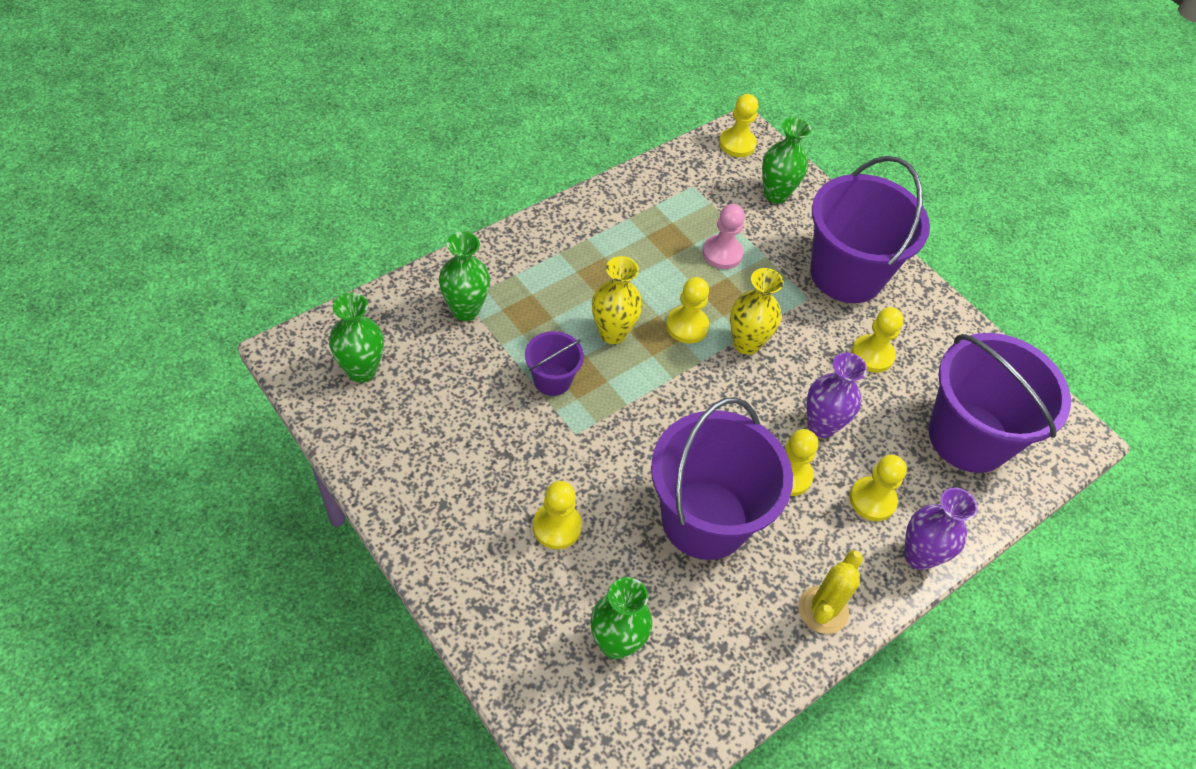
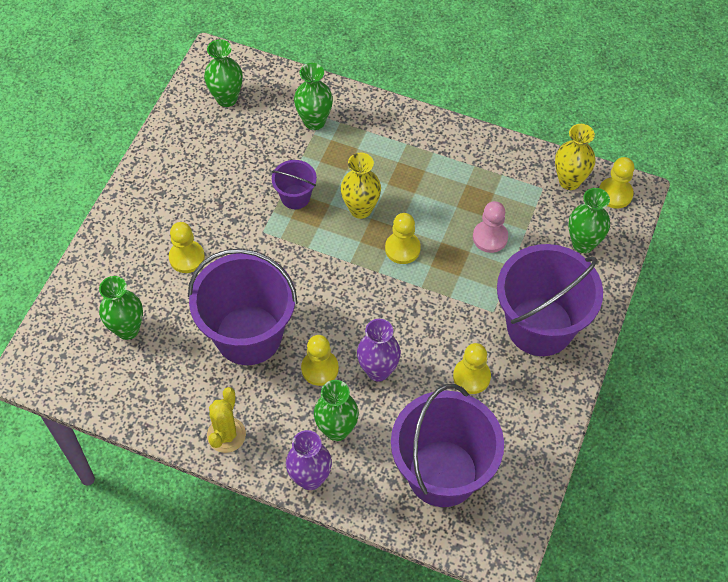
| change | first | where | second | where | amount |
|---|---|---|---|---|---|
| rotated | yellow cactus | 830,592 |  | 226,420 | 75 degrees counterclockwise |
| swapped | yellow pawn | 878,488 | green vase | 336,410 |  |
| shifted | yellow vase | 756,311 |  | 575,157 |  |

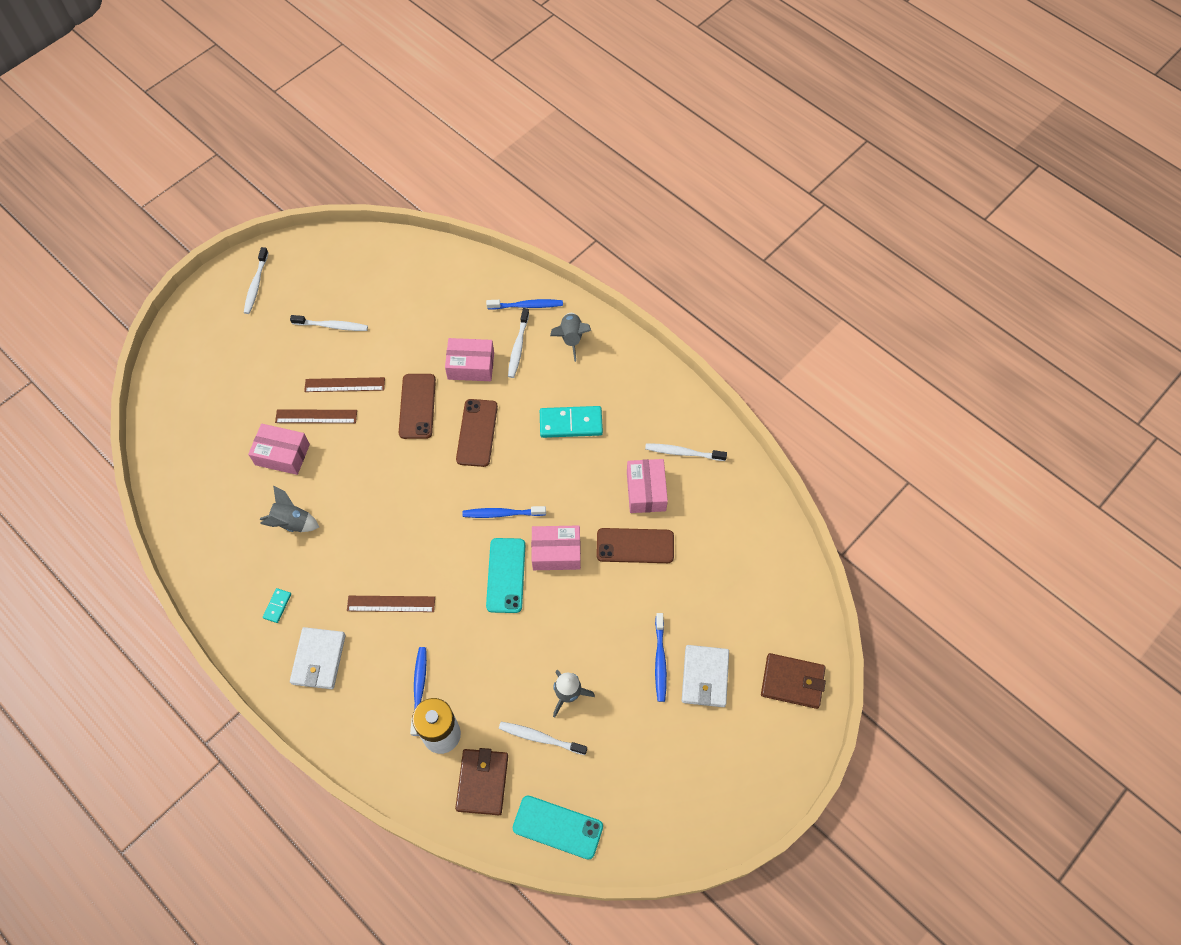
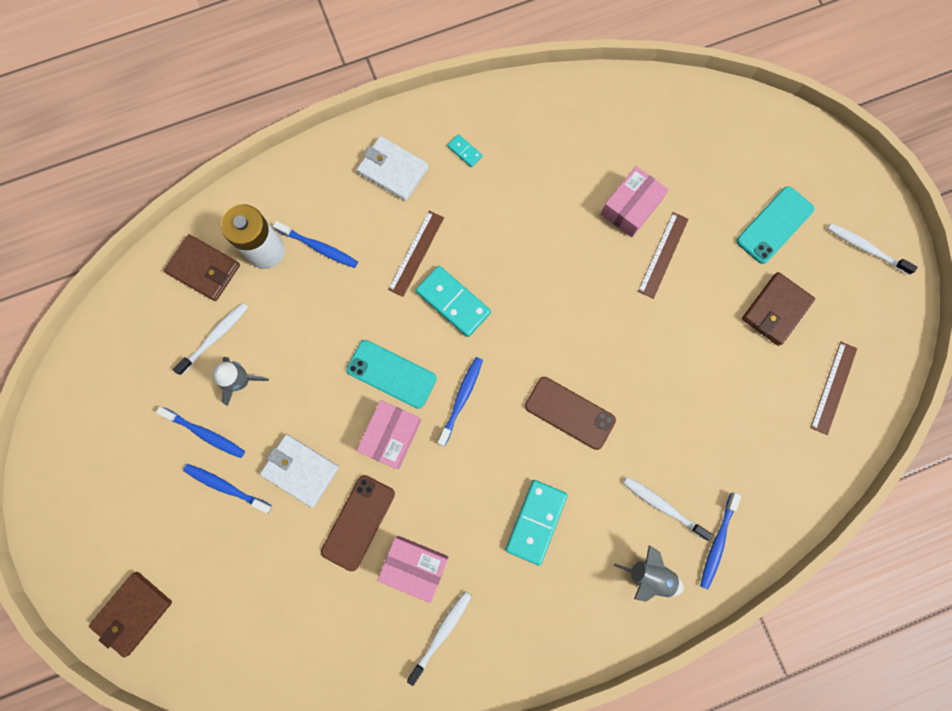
| change | first | where | second | where | amount |
|---|---|---|---|---|---|
| new |  |  | blue toothbrush | 200,432 |  |
| shifted | white wallet | 705,676 |  | 299,471 |  |
| new |  |  | turquoise domino | 453,301 |  |
| shifted | turquoise phone | 558,828 |  | 775,225 |  |
| swapped | white toothbrush | 329,323 | brown wallet | 778,309 |  |
| shifted | brown ruler | 344,384 |  | 833,388 |  |
| gone | grey rocket | 289,509 |  |  |  |
| gone | brown phone | 417,406 |  |  |  |
| gone | pink box | 469,359 |  |  |  |

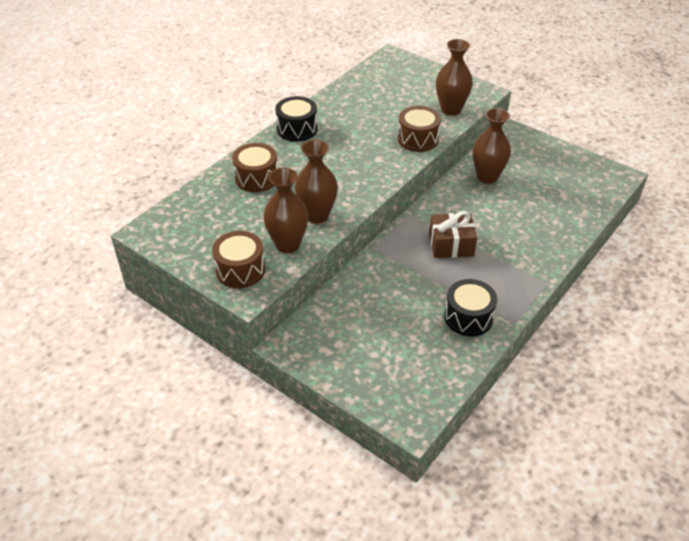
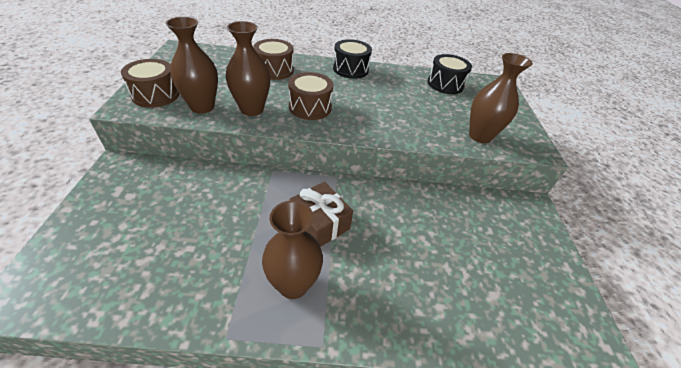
| change | first | where | second | where | amount |
|---|---|---|---|---|---|
| shifted | brown vase | 492,146 |  | 292,250 |  |
| shifted | brown drum | 419,129 |  | 310,96 |  |
| shifted | black drum | 470,307 |  | 449,74 |  |

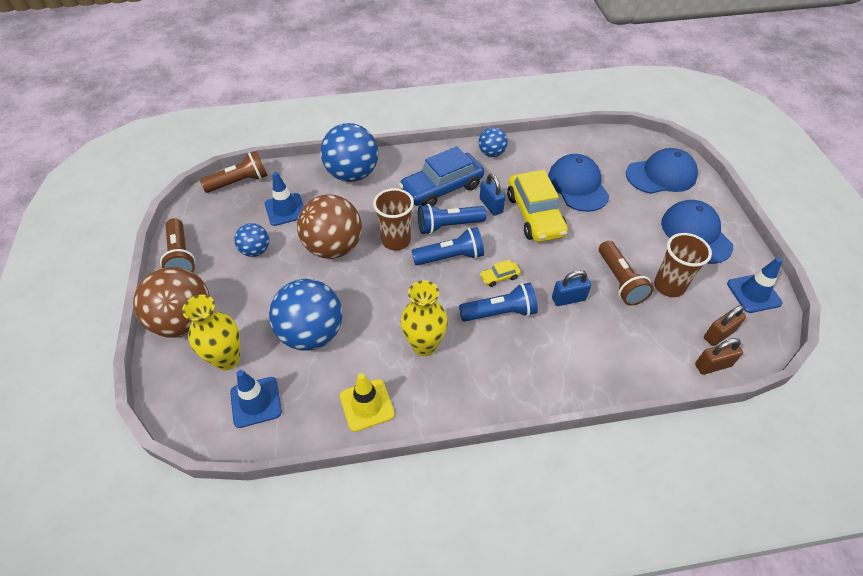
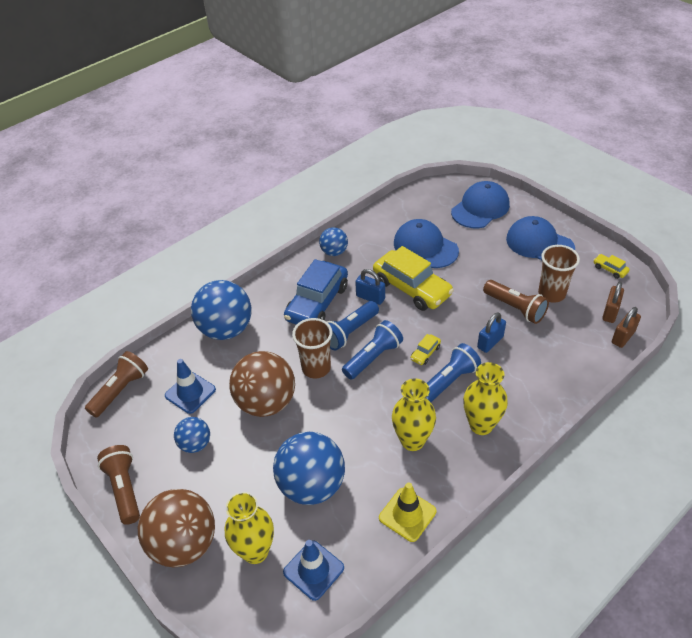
| change | first | where | second | where | amount |
|---|---|---|---|---|---|
| rotated | brown flashlight | 177,245 |  | 118,485 | 150 degrees counterclockwise |
| new |  |  | yellow vase | 485,398 |  |
| swapped | blue traffic cone | 755,285 | yellow car | 612,266 |  |

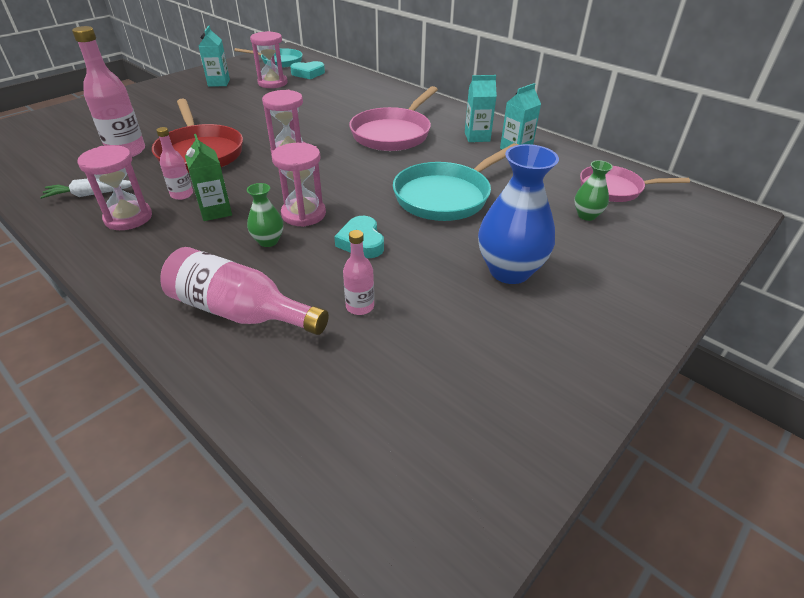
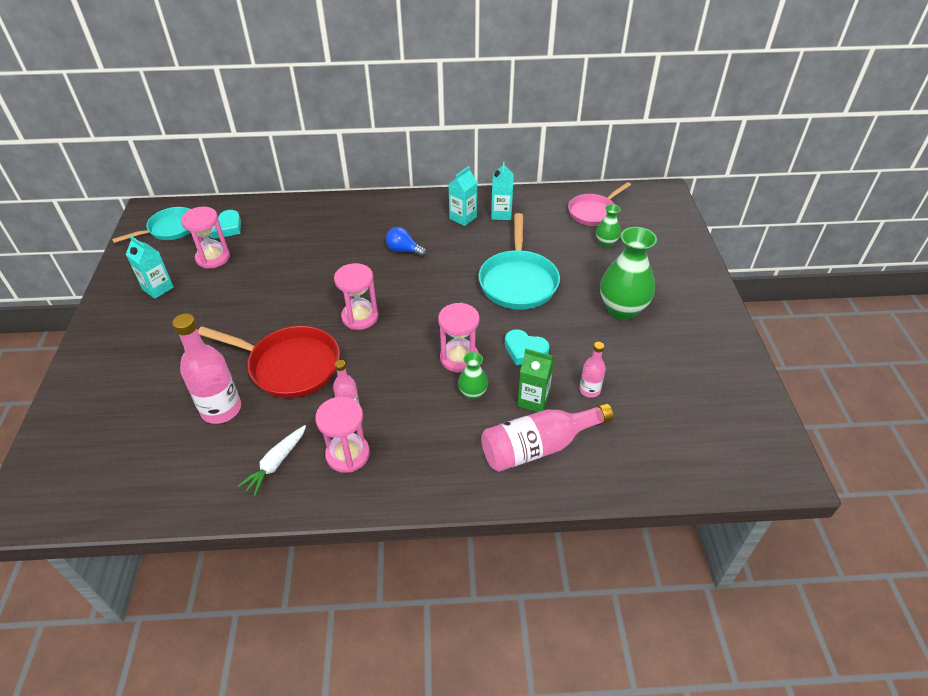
| change | first | where | second | where | amount |
|---|---|---|---|---|---|
| swapped | pink pan | 393,118 | blue light bulb | 406,242 |  |
| shifted | green carton | 208,177 |  | 535,380 |  |
| repainted | blue vase | 518,214 | green vase | 628,273 |  |

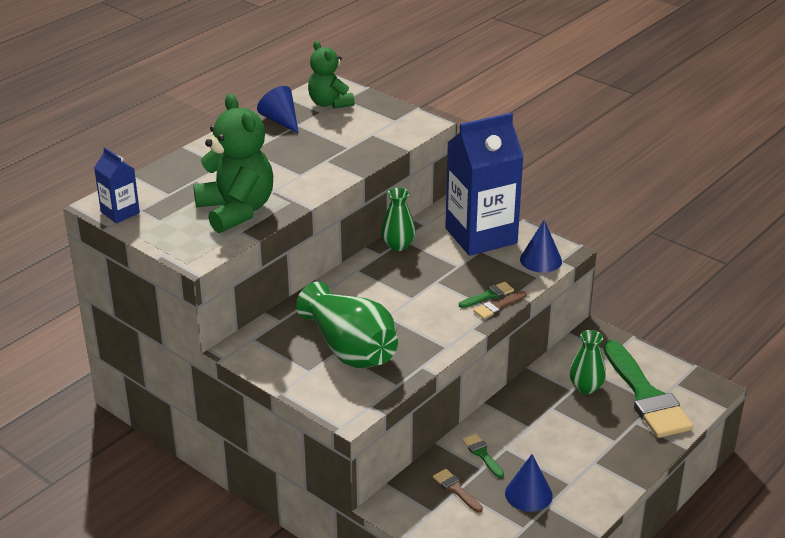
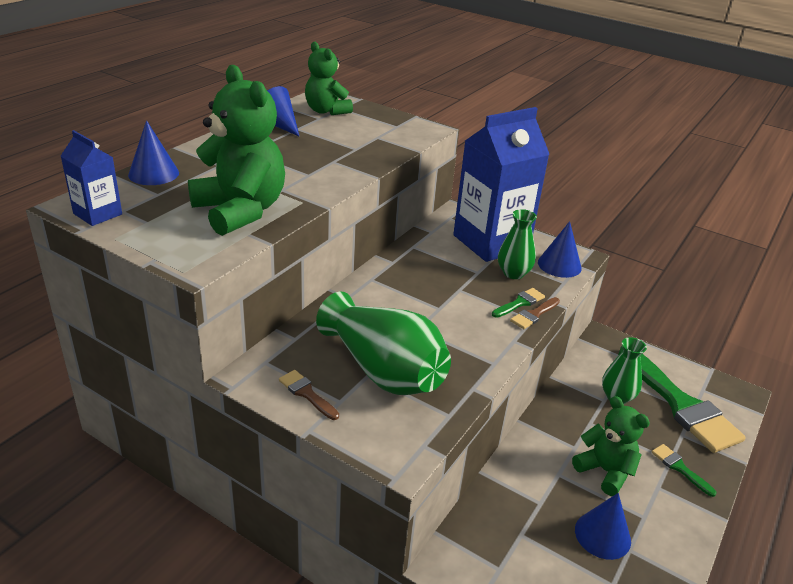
| change | first | where | second | where | amount |
|---|---|---|---|---|---|
| new |  |  | blue cone | 153,152 |  |
| shifted | brown brush | 458,491 |  | 309,395 |  |
| shifted | green vase | 398,219 |  | 517,244 |  |
| new |  |  | green teddy bear | 611,446 |  |
| shifted | green brush | 483,456 |  | 684,470 |  |

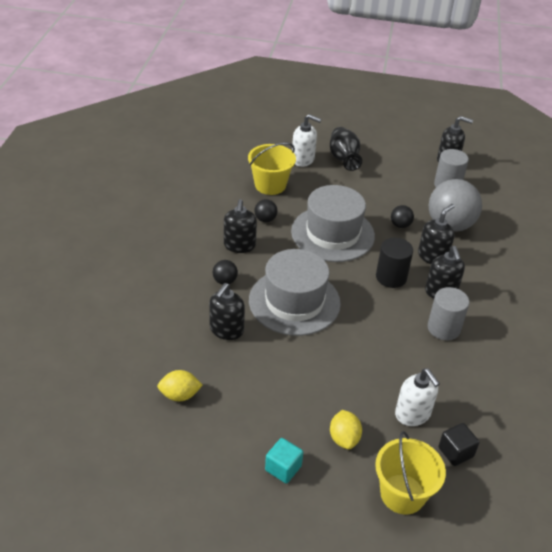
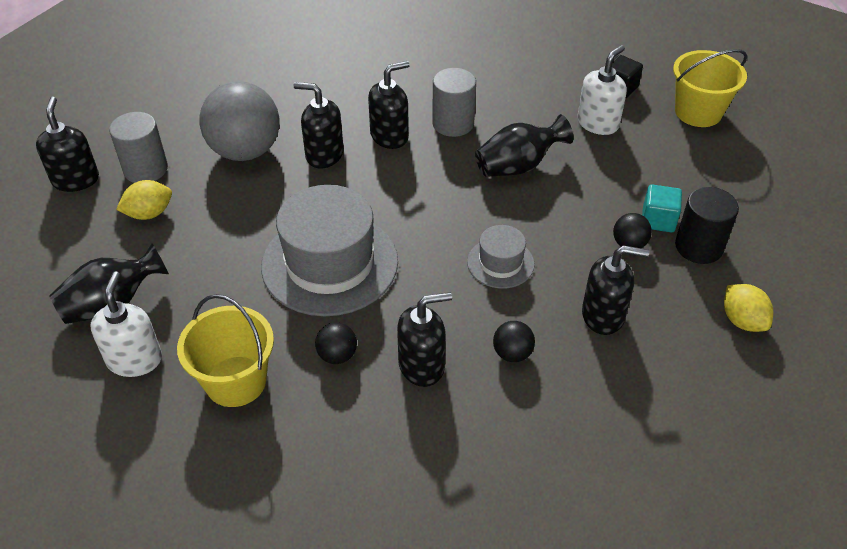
| change | first | where | second | where | amount |
|---|---|---|---|---|---|
| shifted | yellow lemon | 346,429 |  | 144,200 |  |
| scaled | grey hat | 295,292 |  | 501,257 | x0.49 |
| new |  |  | black vase | 524,145 |  |
| shifted | black ball | 402,216 |  | 632,230 |  |
| shifted | turquoise cube | 284,460 |  | 662,208 |  |
| shifted | black cylinder | 394,263 |  | 707,225 |  |

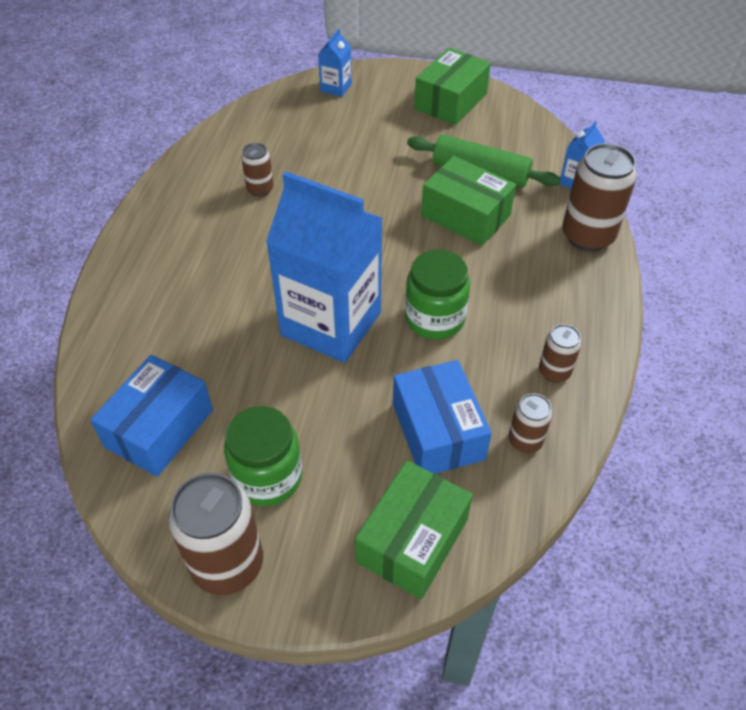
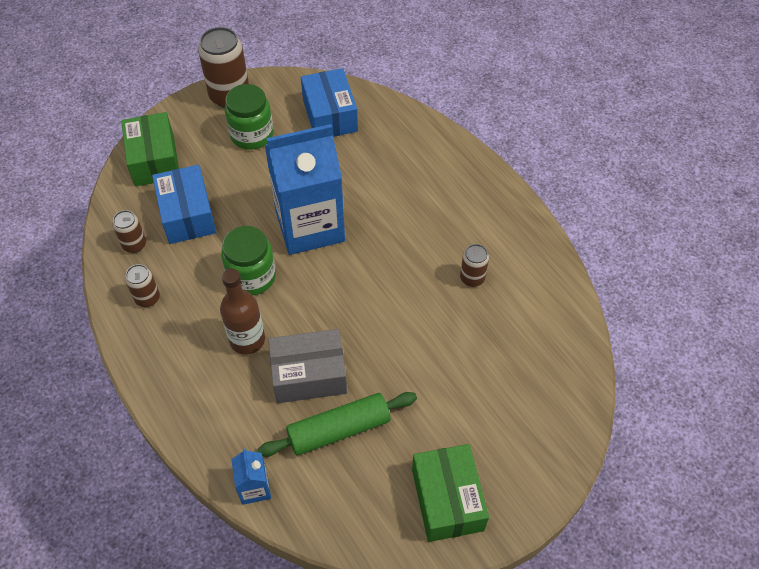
| change | first | where | second | where | amount |
|---|---|---|---|---|---|
| rotated | blue box | 442,417 |  | 184,204 | 45 degrees clockwise |
| new |  |  | brown bottle | 242,311 |  |
| repainted | green box | 468,201 | grey box | 307,366 |  |
| gone | blue carton | 335,63 |  |  |  |
| gone | brown can | 599,197 |  |  |  |

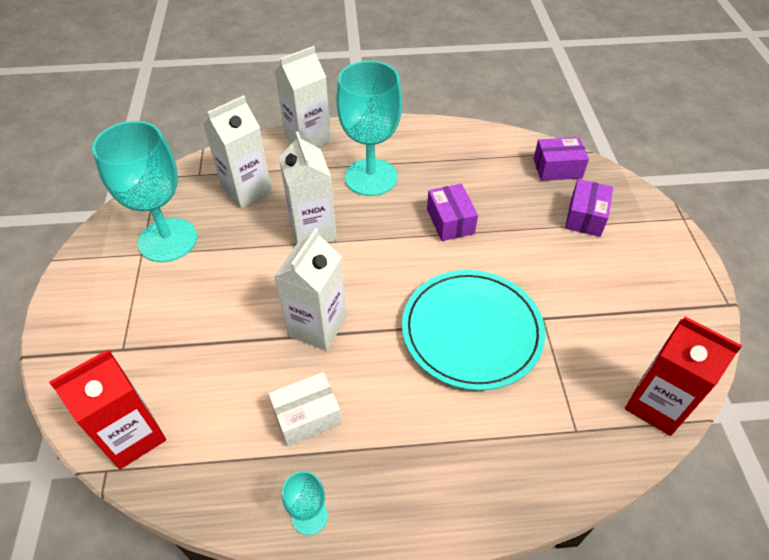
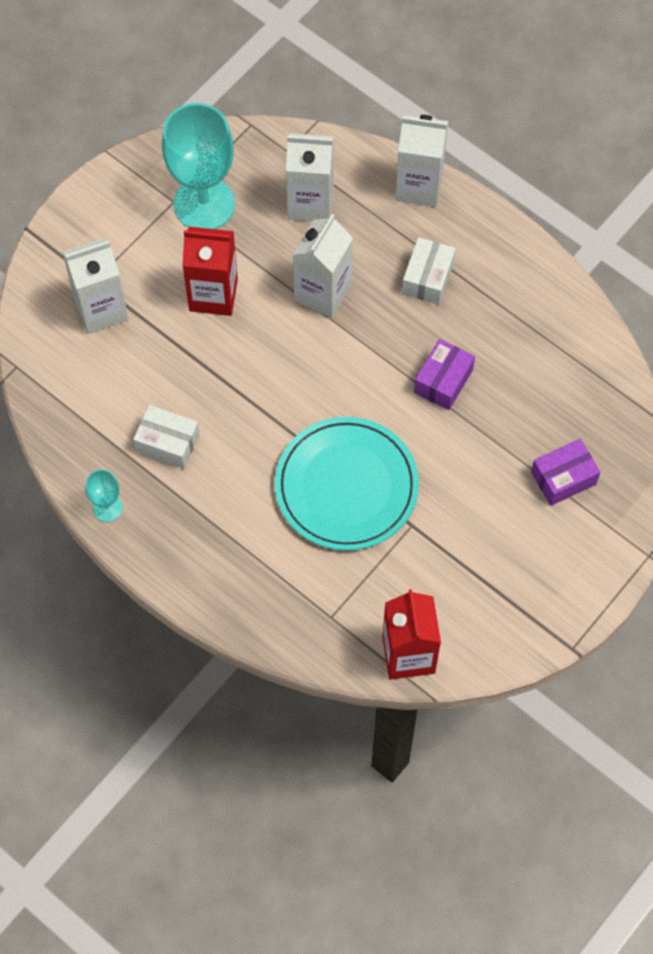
| change | first | where | second | where | amount |
|---|---|---|---|---|---|
| shifted | white carton | 310,289 |  | 95,285 |  |
| shifted | red carton | 107,409 |  | 210,271 |  |
| swapped | turquoise goblet | 369,128 | white box | 429,271 |  |
| gone | purple box | 561,159 |  |  |  |

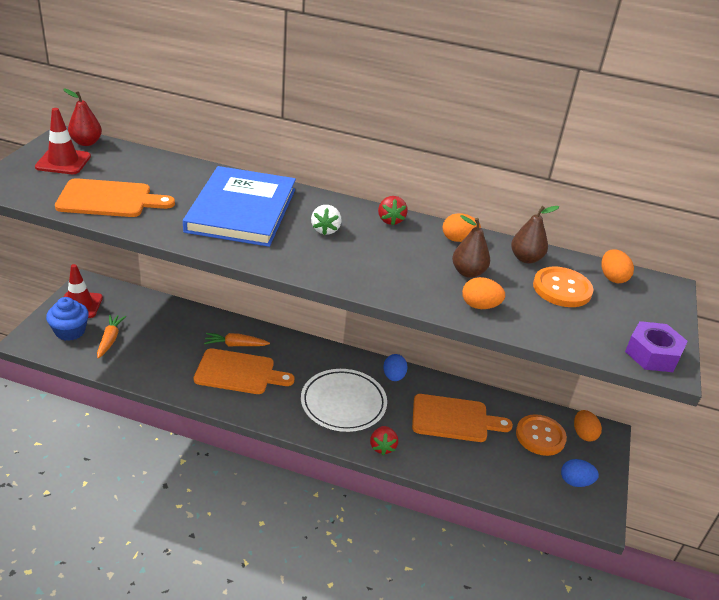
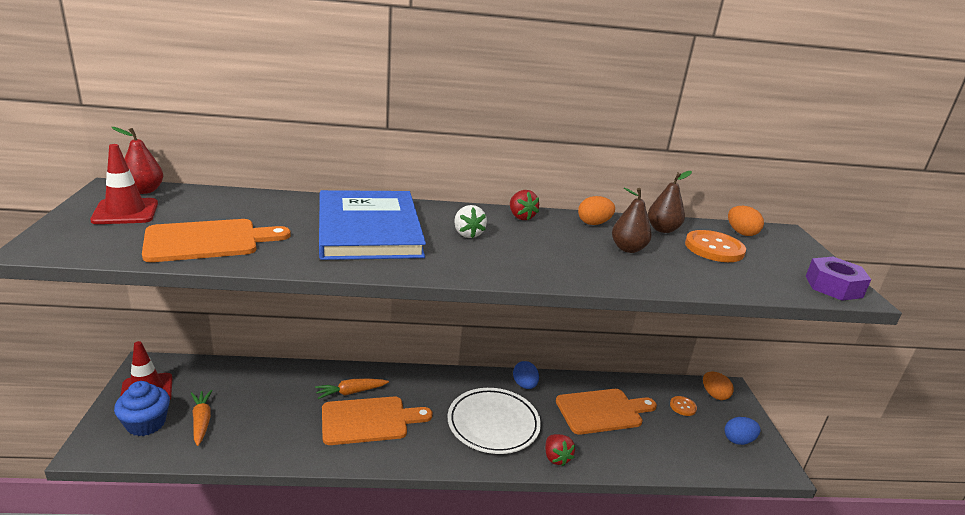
| change | first | where | second | where | amount |
|---|---|---|---|---|---|
| scaled | orange button | 541,435 |  | 683,406 | x0.53 |
| gone | orange egg | 483,293 |  |  |  |

